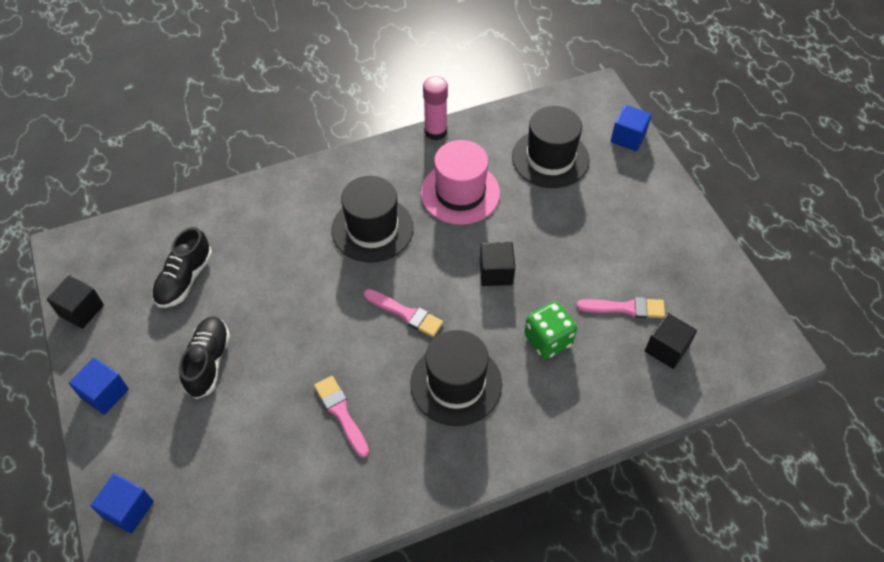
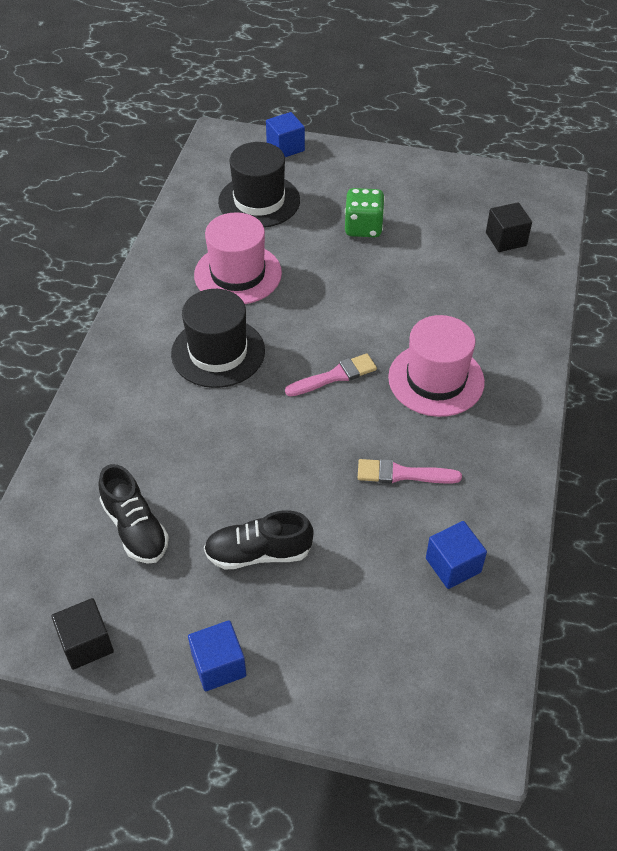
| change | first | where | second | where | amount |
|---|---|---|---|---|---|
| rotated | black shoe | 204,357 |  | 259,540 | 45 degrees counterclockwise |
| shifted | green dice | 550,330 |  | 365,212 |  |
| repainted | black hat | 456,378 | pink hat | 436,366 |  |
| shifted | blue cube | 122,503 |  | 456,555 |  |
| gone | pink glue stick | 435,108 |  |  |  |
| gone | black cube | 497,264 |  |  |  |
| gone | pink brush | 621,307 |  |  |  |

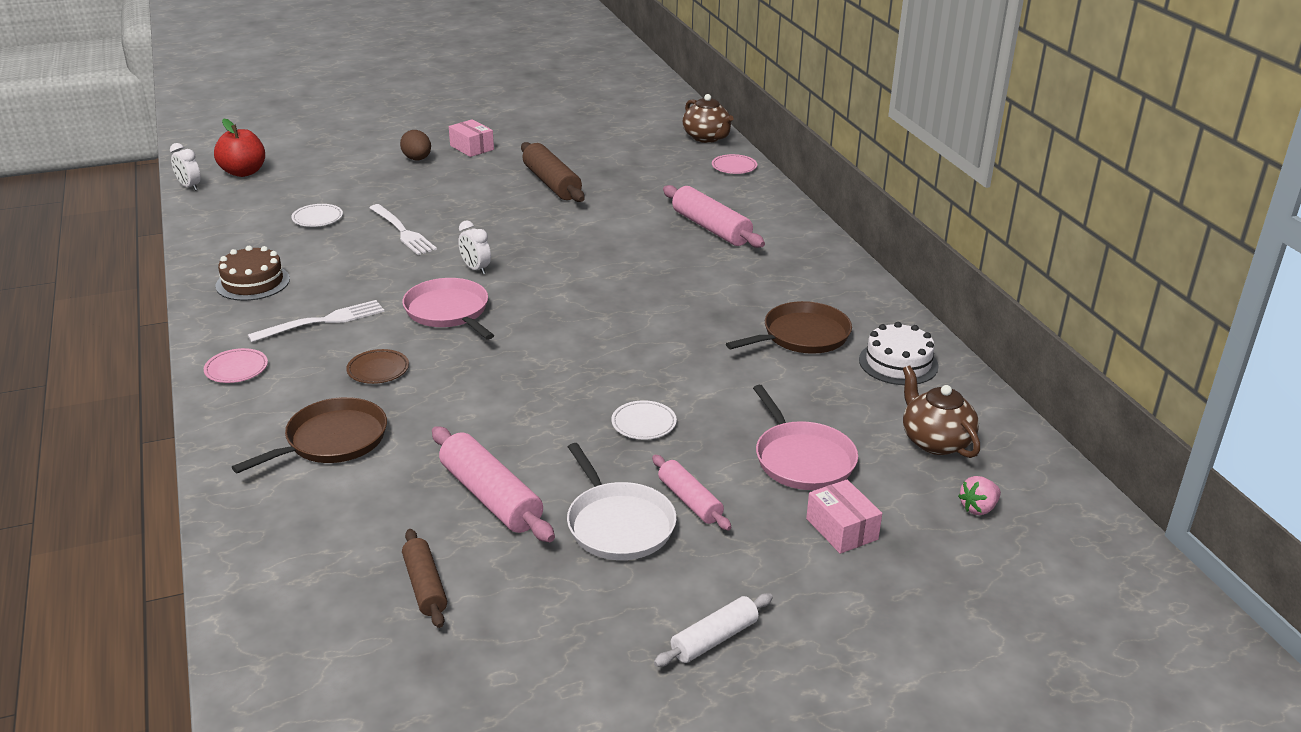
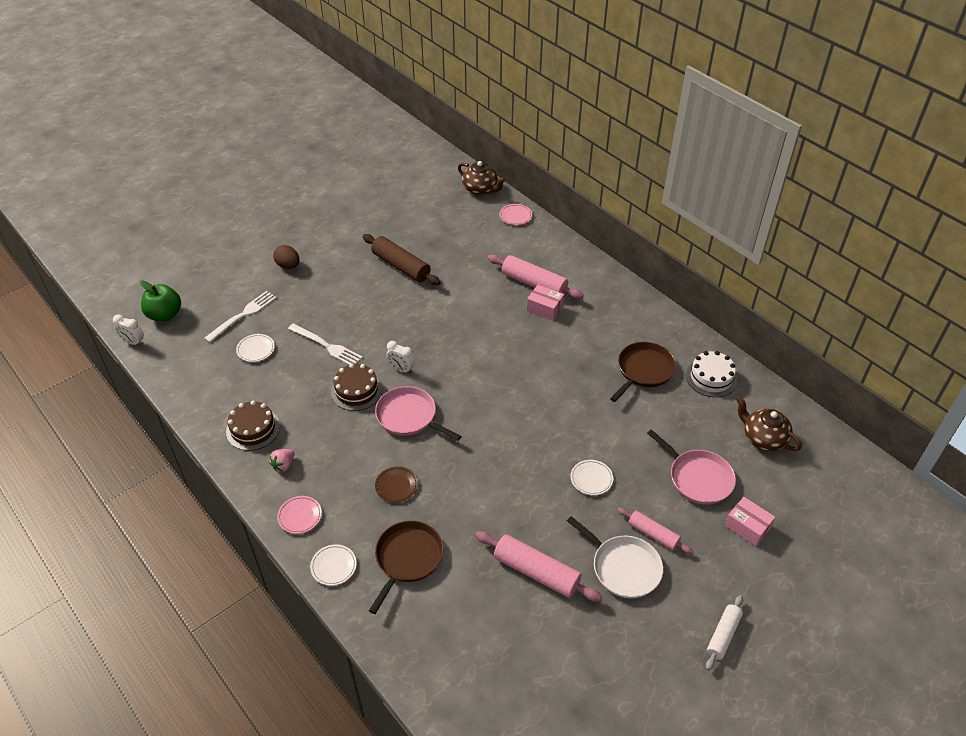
| change | first | where | second | where | amount |
|---|---|---|---|---|---|
| repainted | red apple | 239,148 | green apple | 160,301 |  |
| shifted | white fork | 316,321 |  | 240,317 |  |
| shifted | pink strawberry | 979,495 |  | 281,460 |  |
| new |  |  | white plate | 333,565 |  |
| new |  |  | brown cake | 356,387 |  |
| shifted | pink box | 471,138 |  | 545,303 |  |
| gone | brown rolling pin | 424,578 |  |  |  |

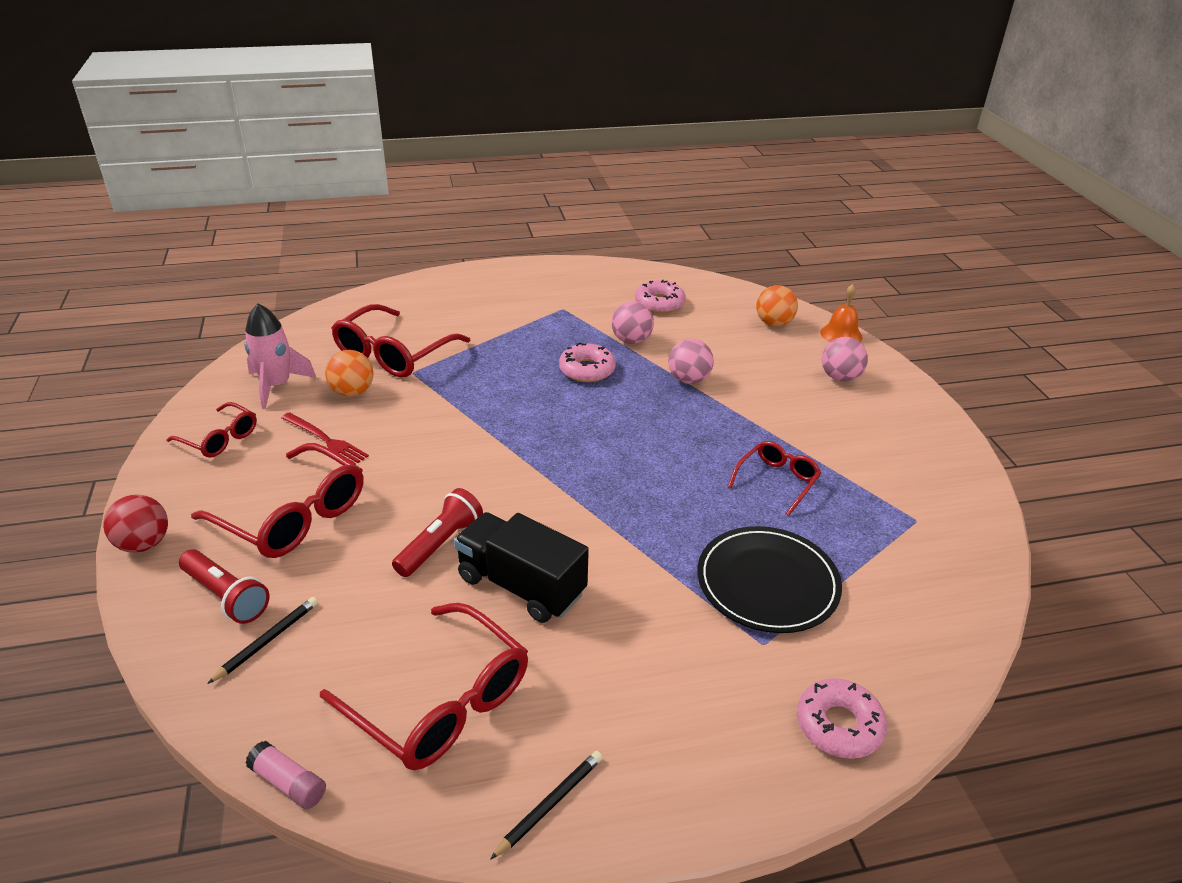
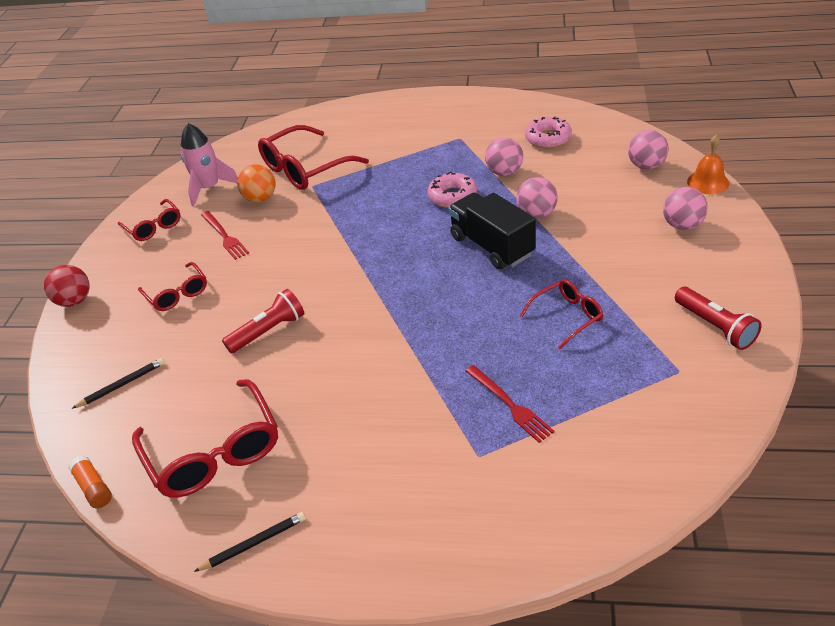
| change | first | where | second | where | amount |
|---|---|---|---|---|---|
| repainted | pink glue stick | 285,775 | orange glue stick | 90,481 |  |
| scaled | red glasses | 277,500 |  | 172,286 | x0.57 |
| shifted | black truck | 521,567 |  | 492,231 |  |
| swapped | black plate | 769,579 | red fork | 510,404 |  |
| repainted | orange ball | 777,306 | pink ball | 648,150 |  |
| shifted | red flashlight | 224,586 |  | 718,318 |  |
| gone | pink donut | 842,718 |  |  |  |

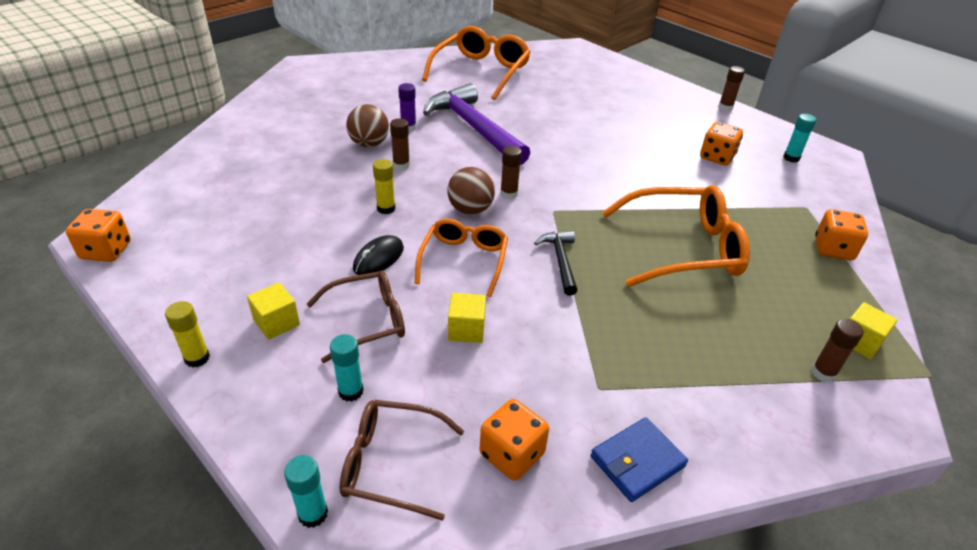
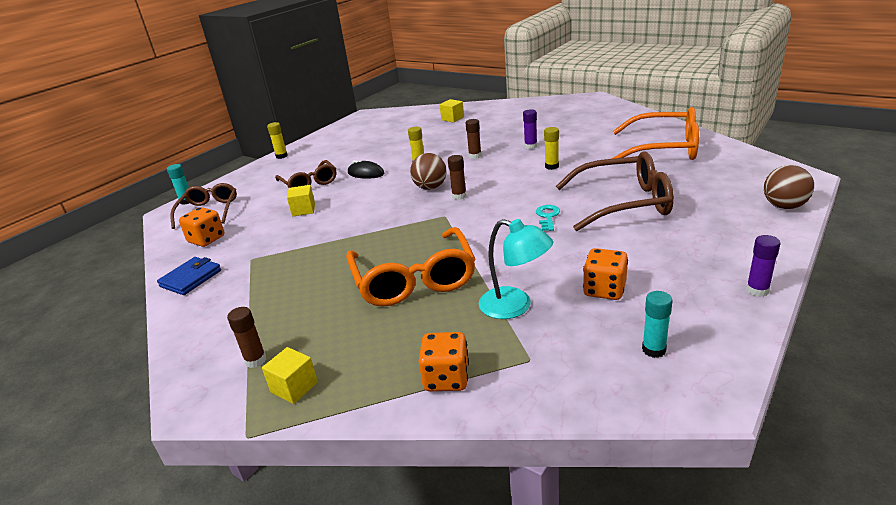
| change | first | where | second | where | amount |
|---|---|---|---|---|---|
| rotated | blue wallet | 639,459 |  | 189,276 | 75 degrees clockwise |
| shifted | yellow cube | 273,311 |  | 452,111 |  |
| new |  |  | turquoise lamp | 516,269 |  |
| new |  |  | turquoise key | 548,218 |  |
| swapped | purple hammer | 476,124 | yellow glue stick | 551,148 |  |
| new |  |  | brown glasses | 615,191 |  |
| repainted | brown glue stick | 732,88 | purple glue stick | 763,266 |  |
| shifted | brown ball | 367,125 |  | 789,187 |  |
| gone | orange dice | 98,235 |  |  |  |
| gone | turquoise glue stick | 347,368 |  |  |  |
| gone | orange glasses | 461,257 |  |  |  |
| gone | black hammer | 556,263 |  |  |  |

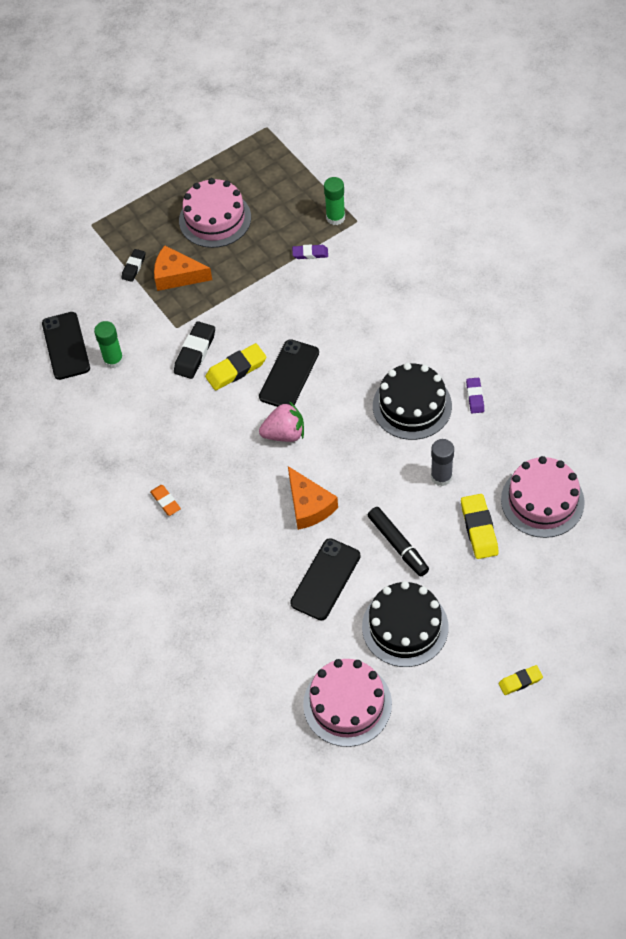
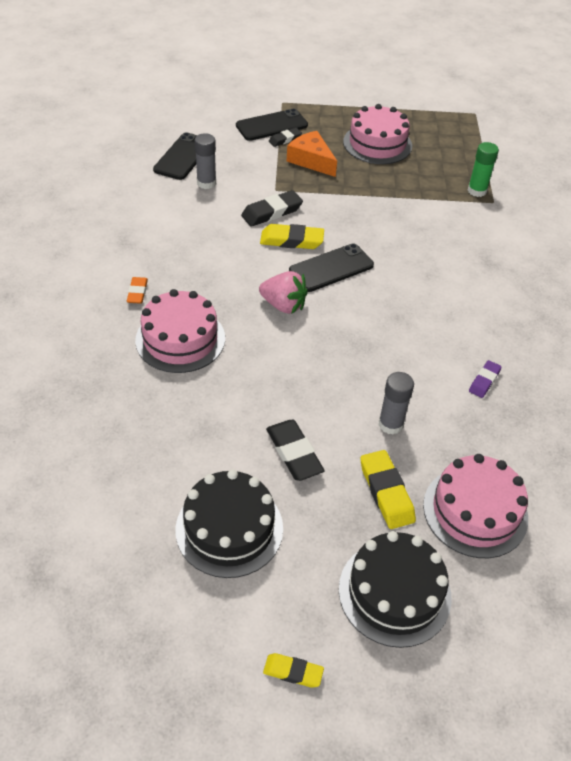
| change | first | where | second | where | amount |
|---|---|---|---|---|---|
| shifted | pink cake | 347,703 |  | 180,331 |  |
| repainted | green glue stick | 109,344 | grey glue stick | 205,161 |  |
| shifted | black phone | 325,579 |  | 272,125 |  |
| swapped | black marker | 398,541 | black eraser | 295,450 |  |
| shifted | black cake | 412,401 |  | 395,589 |  |
| rotated | yellow eraser | 480,526 |  | 388,489 | 45 degrees counterclockwise |
| gone | orange cheese | 313,498 |  |  |  |
| gone | purple eraser | 310,252 |  |  |  |

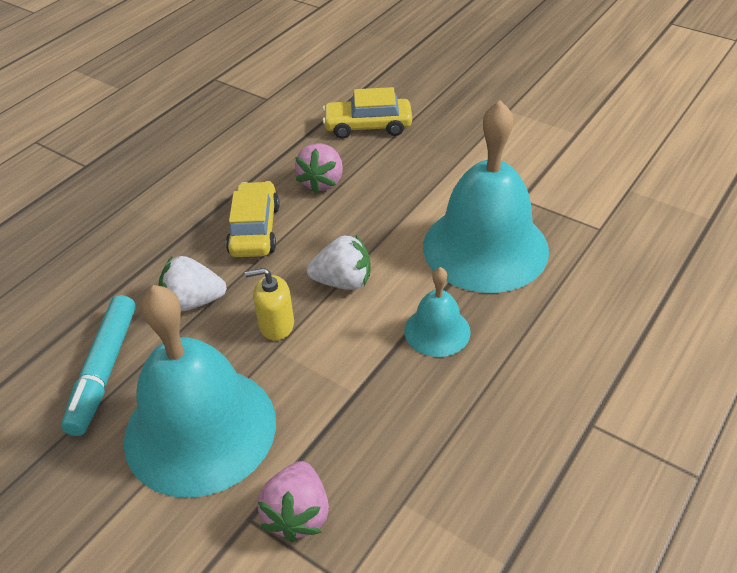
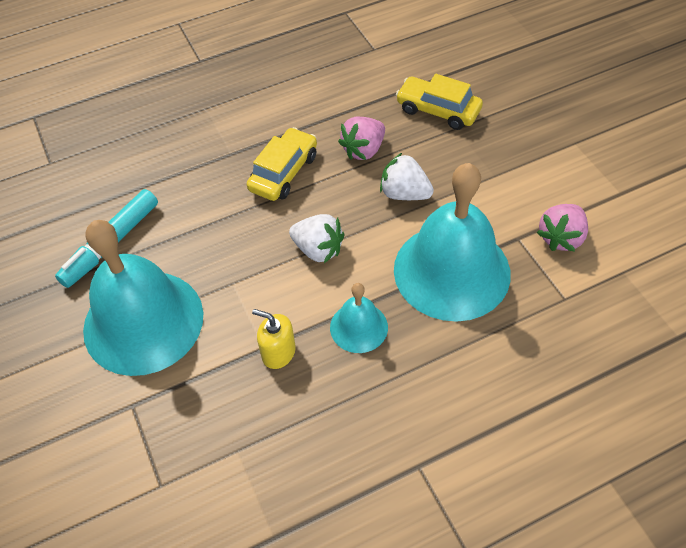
| change | first | where | second | where | amount |
|---|---|---|---|---|---|
| shifted | yellow soap dispenser | 269,304 |  | 274,339 |  |
| shifted | white strawberry | 193,284 |  | 407,176 |  |
| shifted | pink strawberry | 293,501 |  | 562,228 |  |

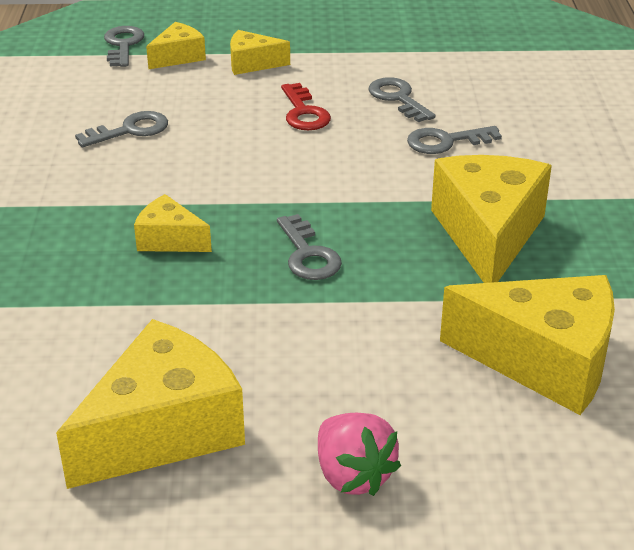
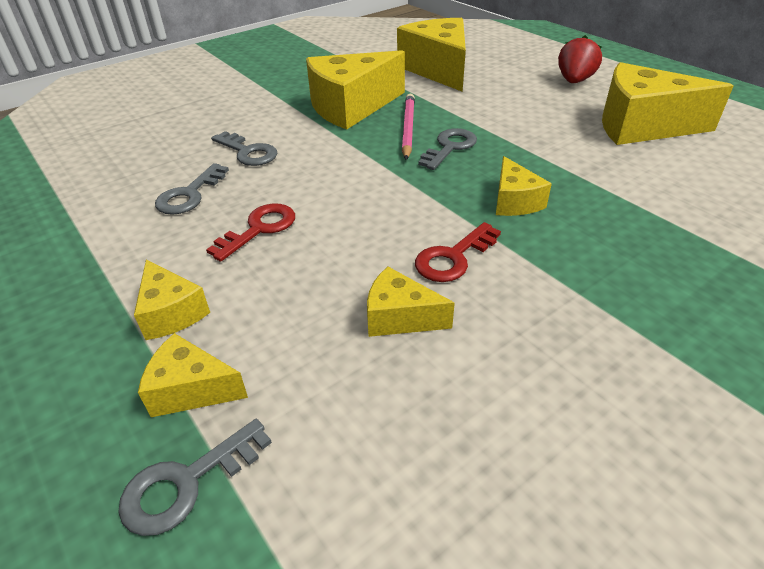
| change | first | where | second | where | amount |
|---|---|---|---|---|---|
| swapped | grey key | 121,129 | yellow cheese | 411,302 |  |
| new |  |  | pink pencil | 408,127 |  |
| new |  |  | red key | 458,252 |  |
| repainted | pink strawberry | 359,454 | red strawberry | 580,59 |  |

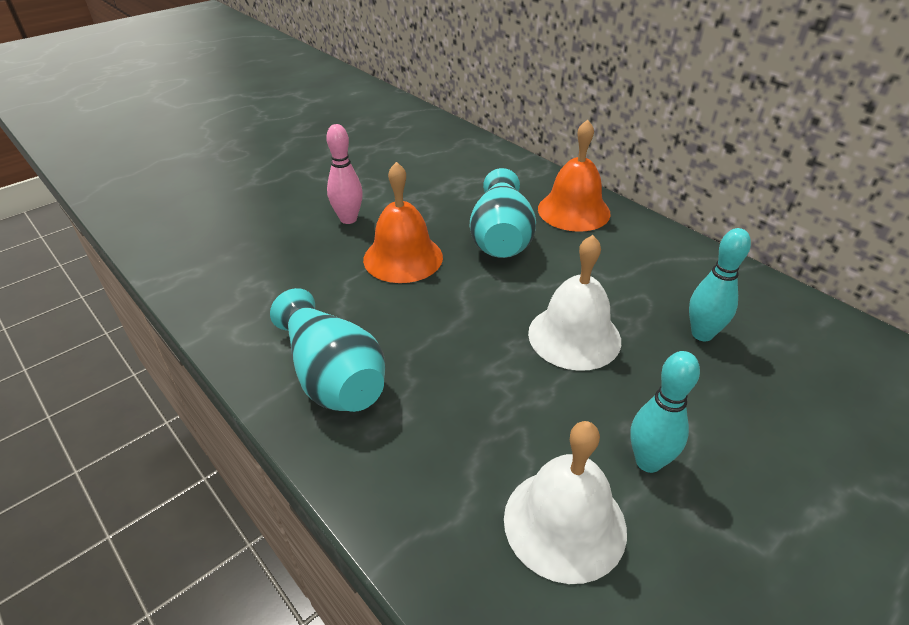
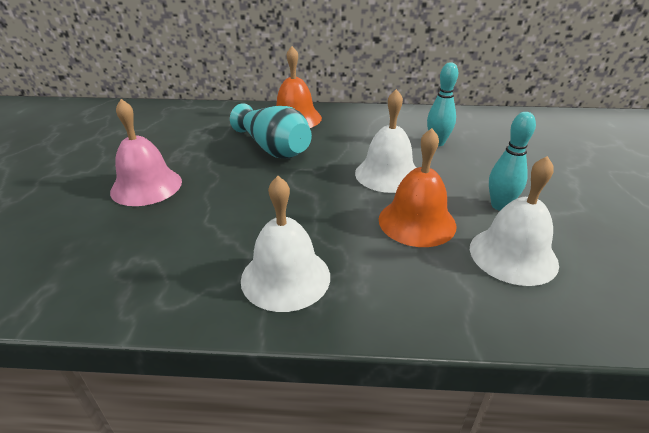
| change | first | where | second | where | amount |
|---|---|---|---|---|---|
| swapped | pink bowling pin | 344,174 | pink bell | 146,152 |  |
| swapped | turquoise vase | 327,350 | white bell | 285,244 |  |
| shifted | orange bell | 403,222 |  | 417,187 |  |

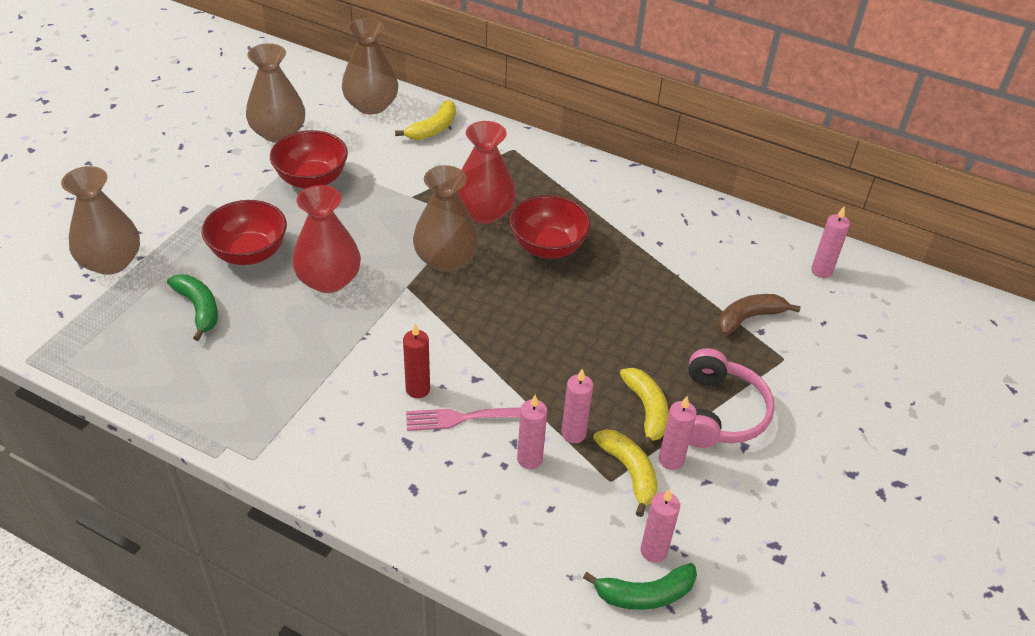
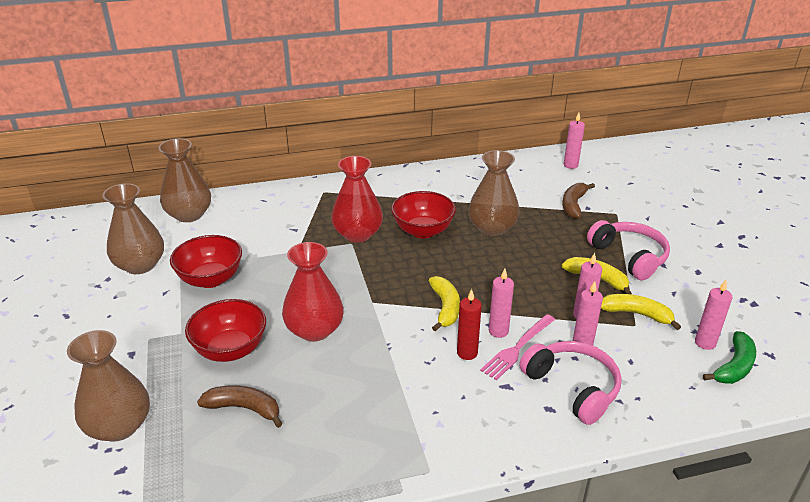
| change | first | where | second | where | amount |
|---|---|---|---|---|---|
| repainted | green banana | 192,307 | brown banana | 239,406 |  |
| shifted | yellow banana | 425,120 |  | 444,304 |  |
| shifted | brown vase | 446,218 |  | 494,193 |  |
| shifted | pink candle | 678,433 |  | 501,303 |  |
| new |  |  | pink headphones | 570,383 |  |

